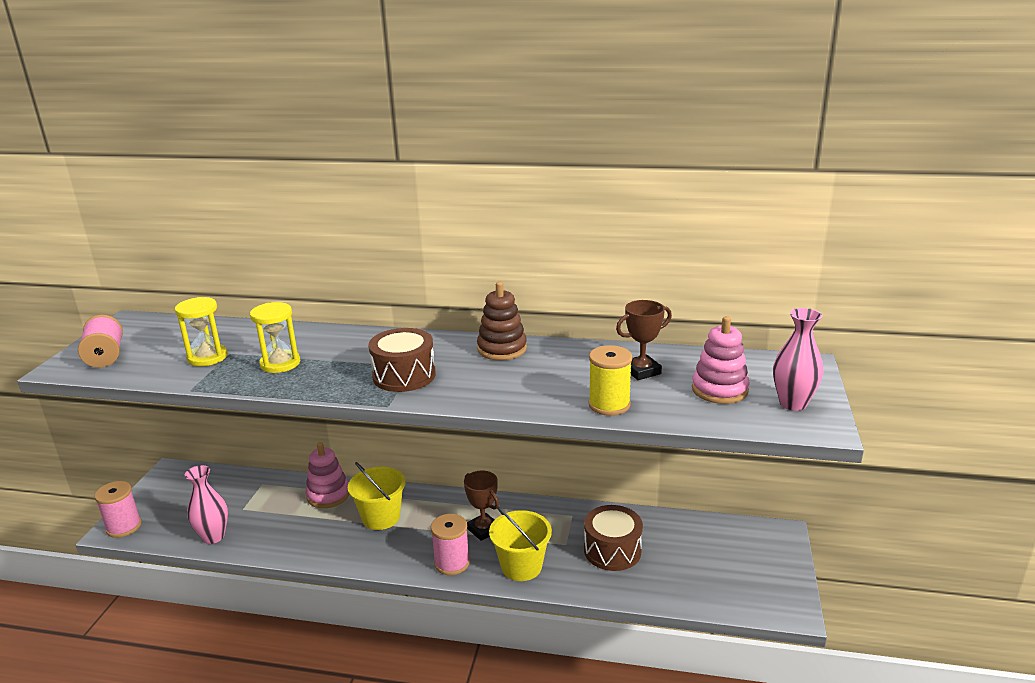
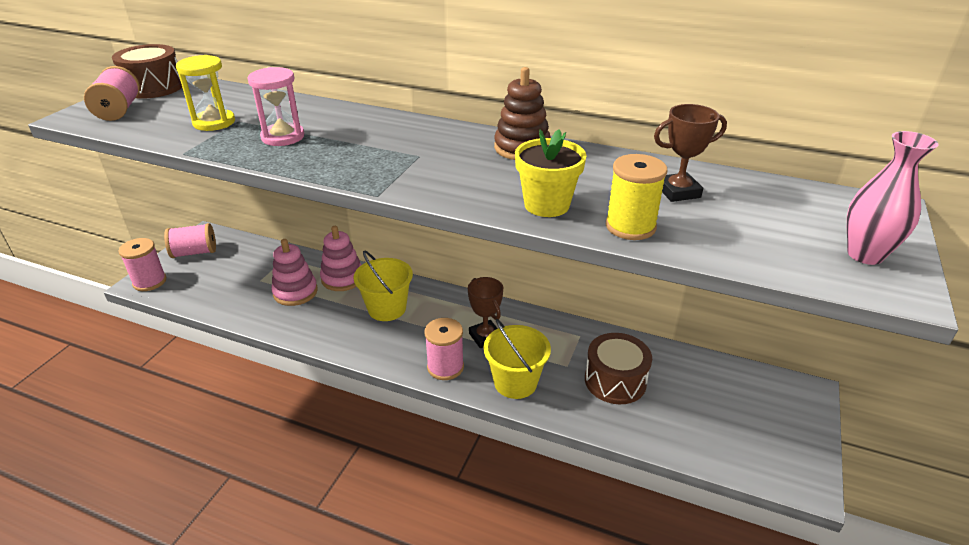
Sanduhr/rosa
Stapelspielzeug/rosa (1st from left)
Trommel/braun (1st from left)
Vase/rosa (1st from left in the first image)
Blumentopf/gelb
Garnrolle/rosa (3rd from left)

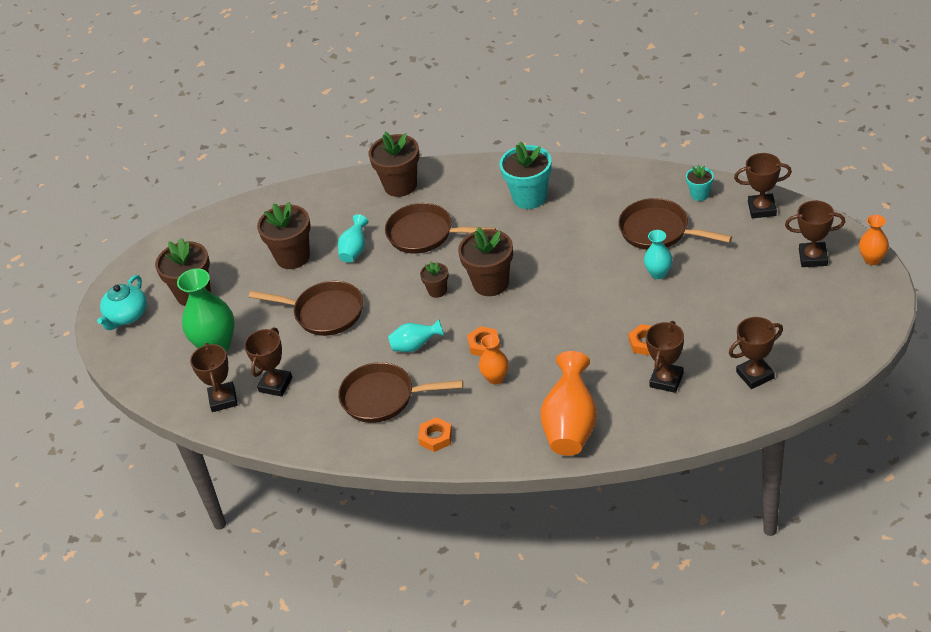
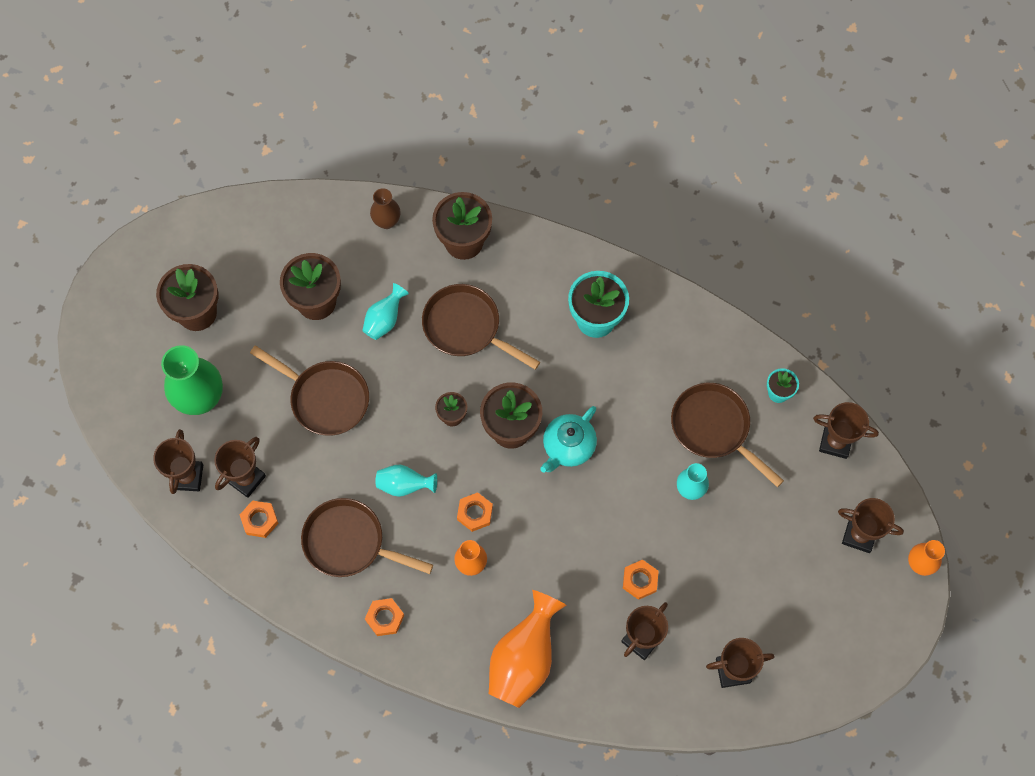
Teekanne/türkis
Vase/braun
Sechskantmutter/orange (1st from left)

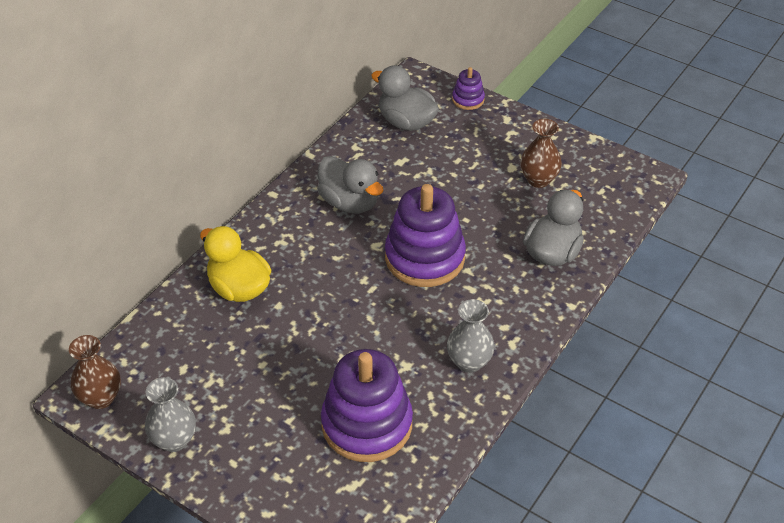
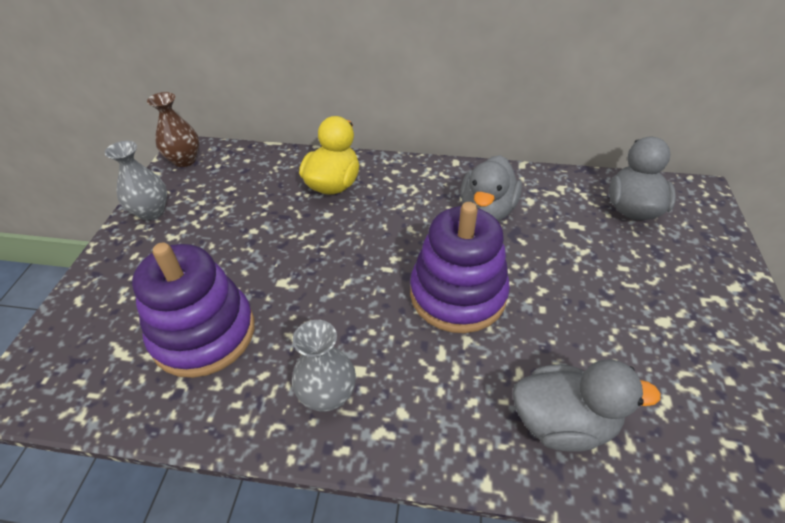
Stapelspielzeug/lila (3rd from left in the first image)
Vase/braun (2nd from left in the first image)

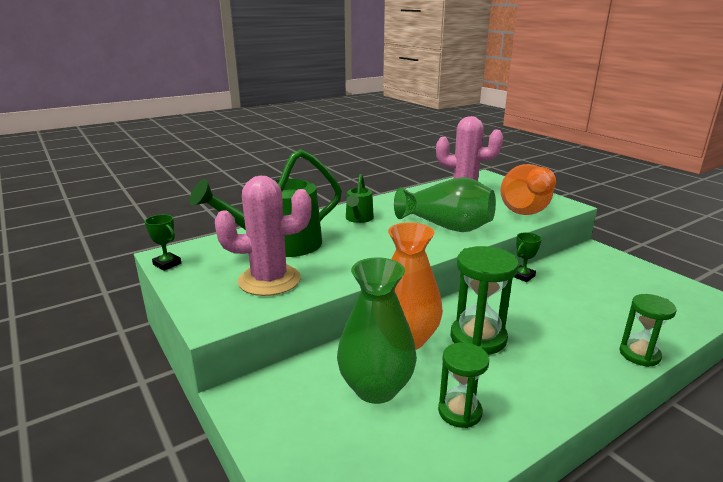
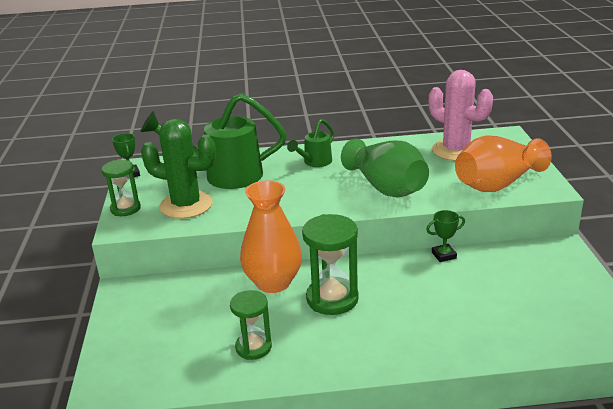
Kaktus/grün
Vase/grün (1st from left in the first image)
Sanduhr/grün (1st from left)

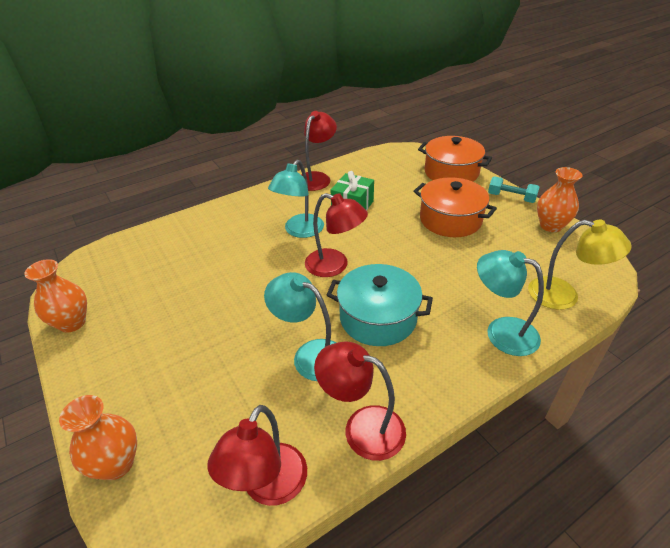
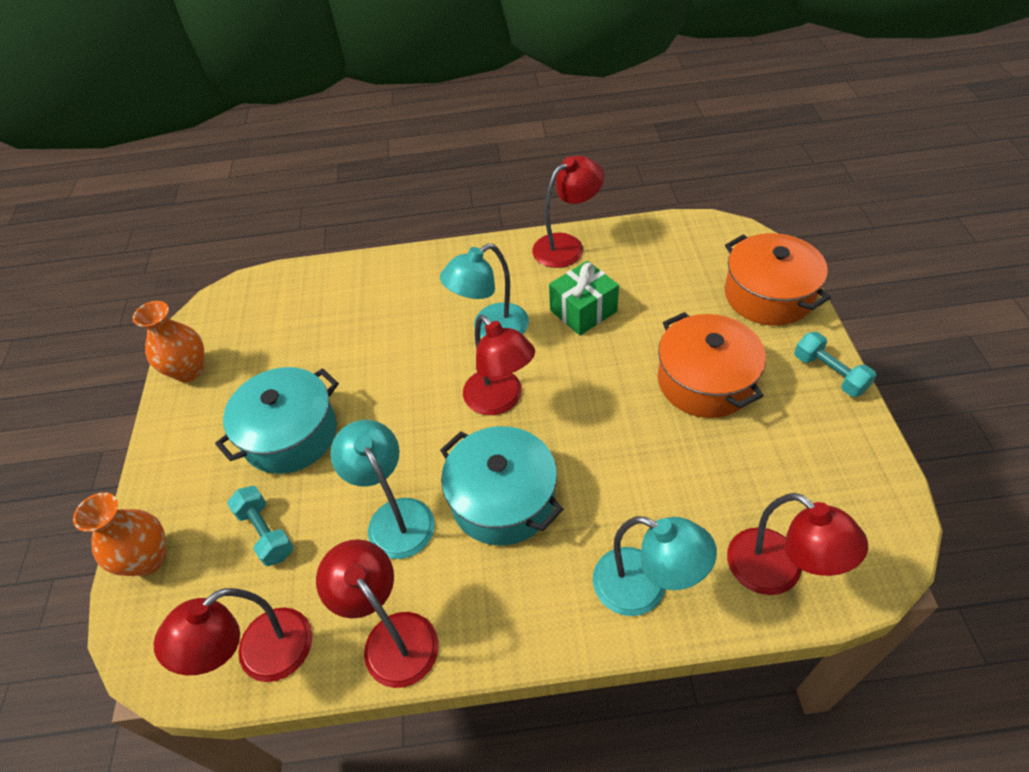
Vase/orange (3rd from left in the first image)
Lampe/rot (5th from left)
Lampe/türkis (3rd from left)
Kochtopf/türkis (1st from left)
Hantel/türkis (1st from left)

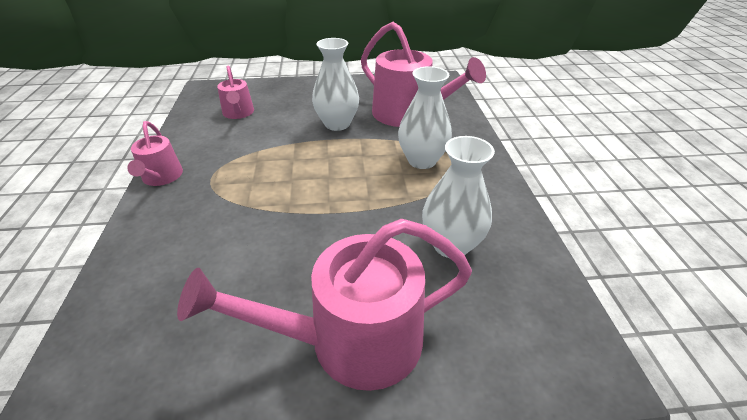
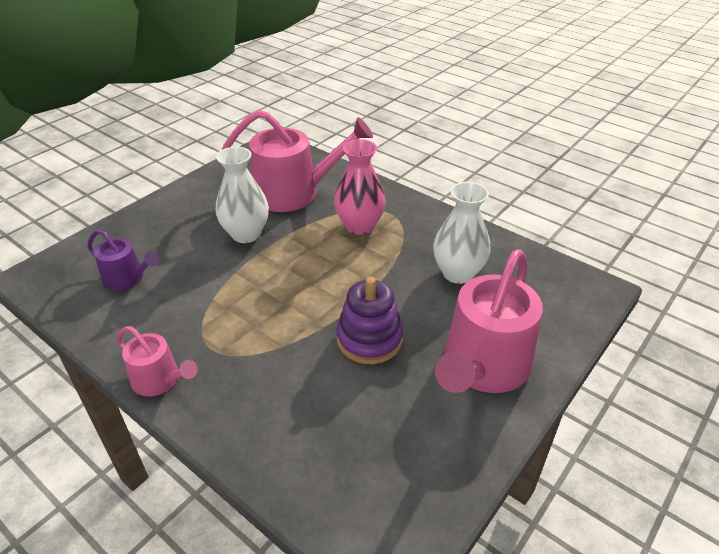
Gießkanne/lila
Vase/rosa
Stapelspielzeug/lila

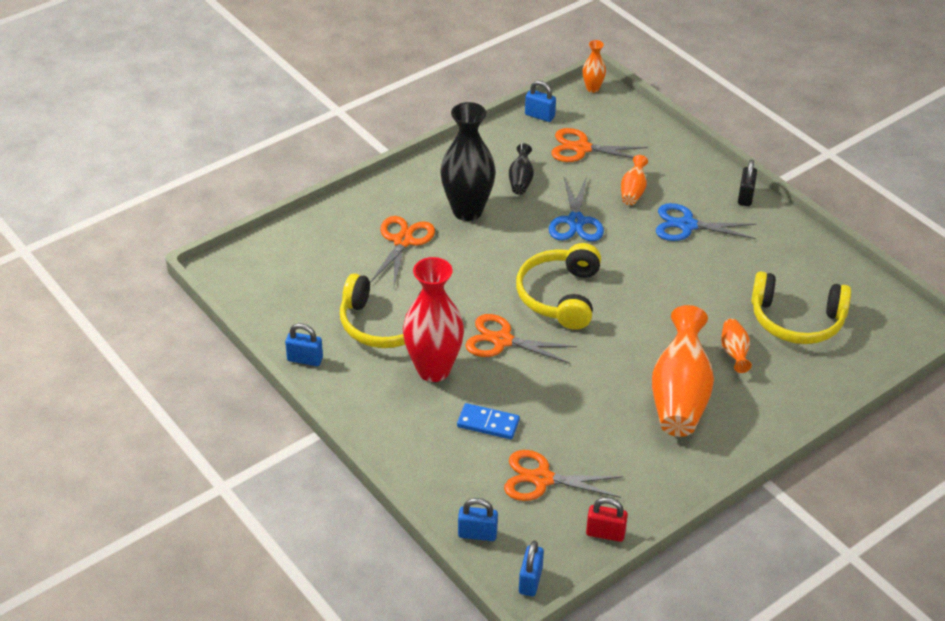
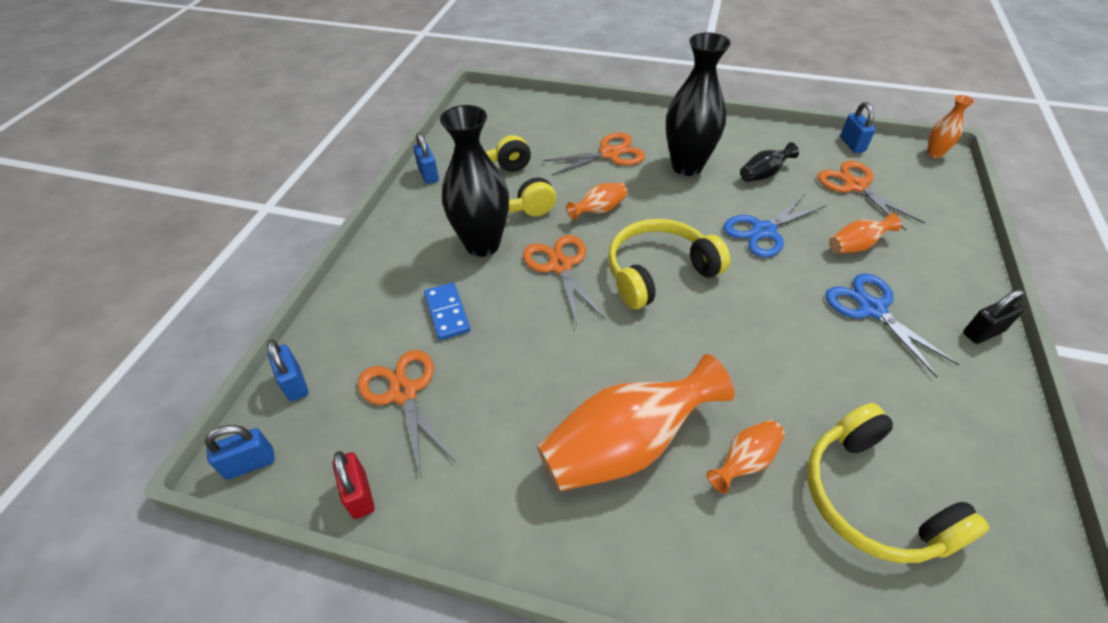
Vase/schwarz (1st from left)
Vase/orange (1st from left)

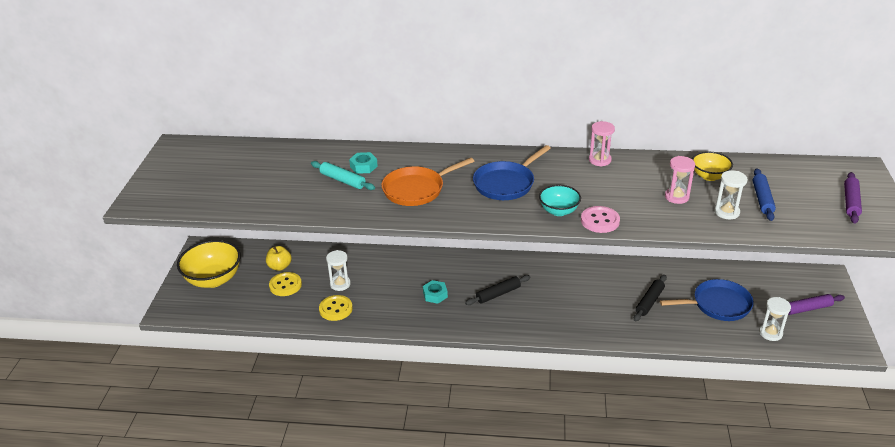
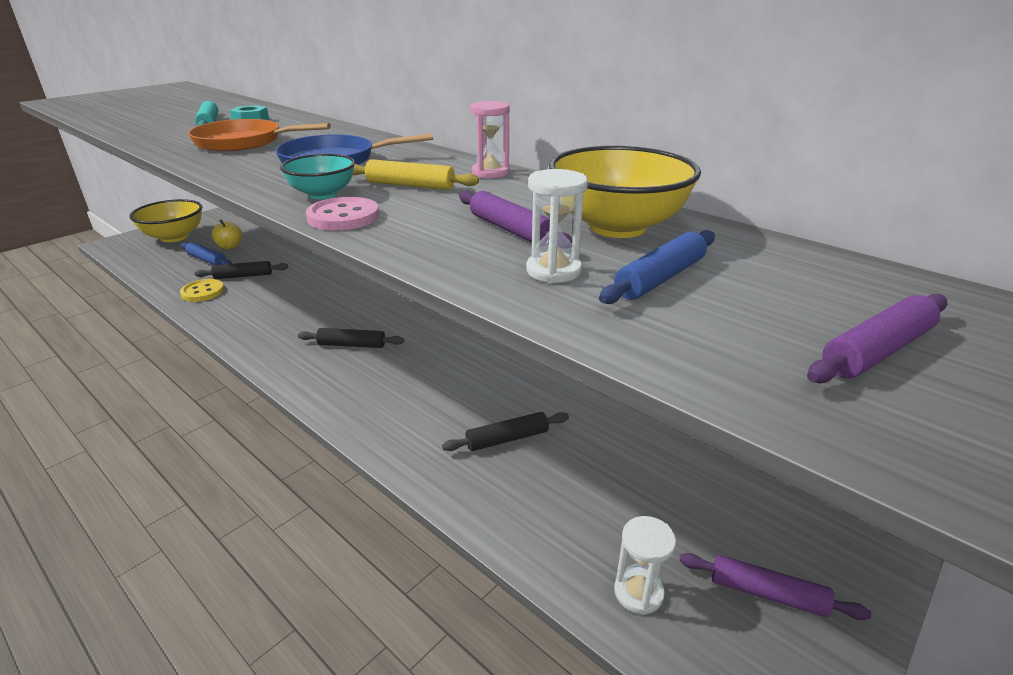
Schüssel/gelb (2nd from left)
Nudelholz/lila (1st from left)
Nudelholz/schwarz (1st from left)
Nudelholz/blau (1st from left)
Pfanne/blau (2nd from left in the first image)
Sechskantmutter/türkis (2nd from left in the first image)
Nudelholz/gelb

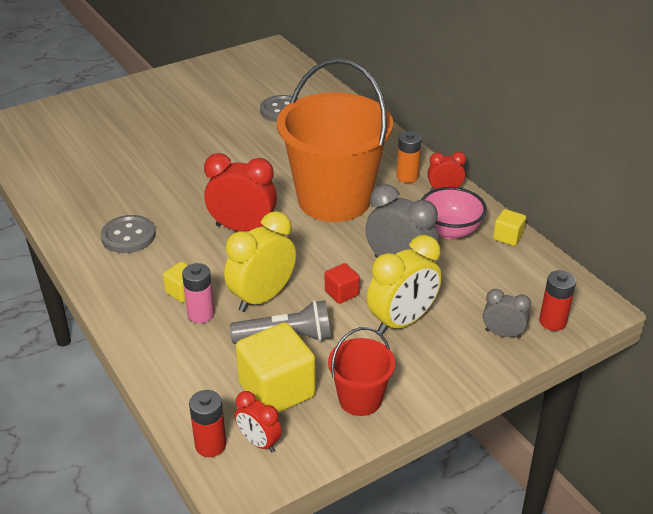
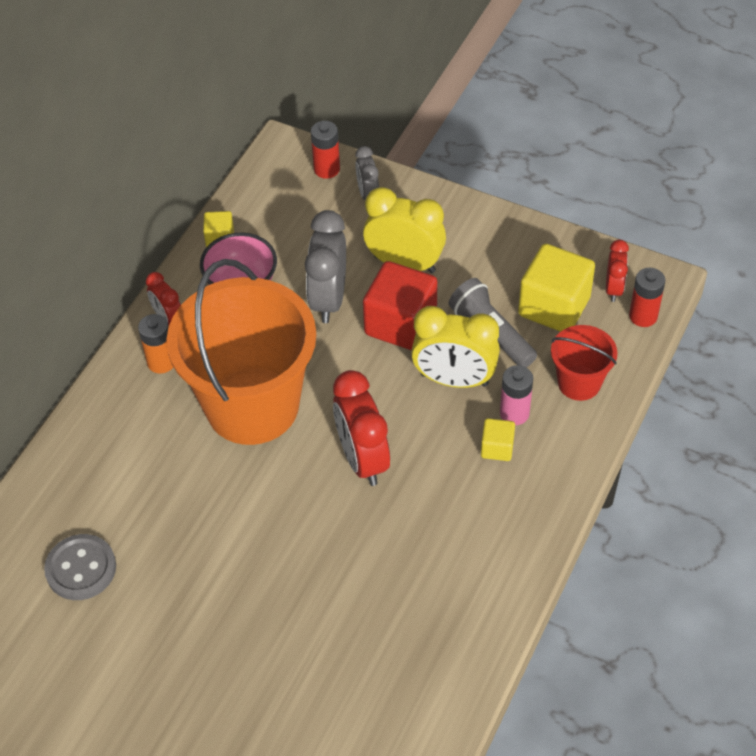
Knopf/grau (1st from left in the first image)
Kubus/rot
Eimer/rot

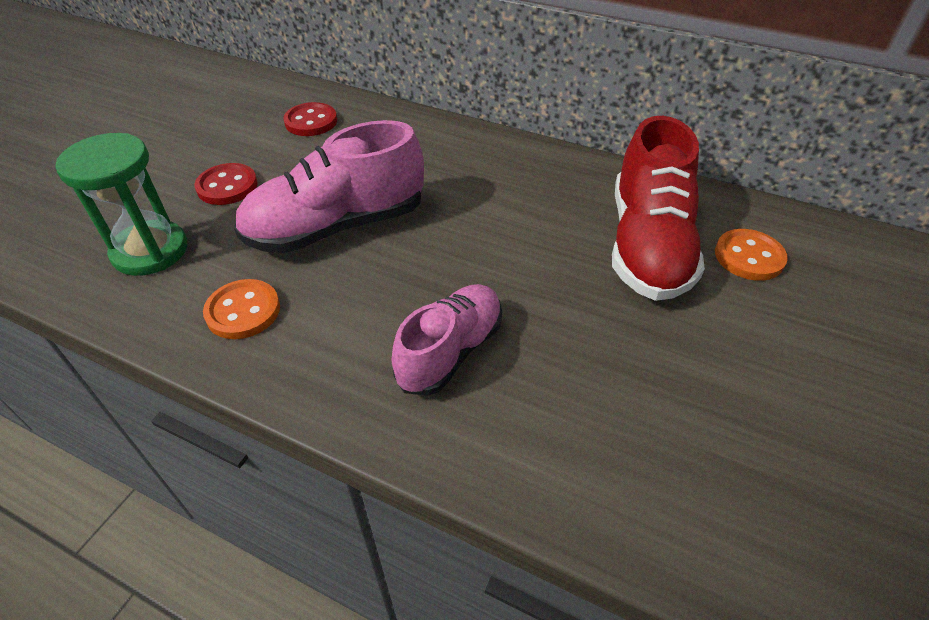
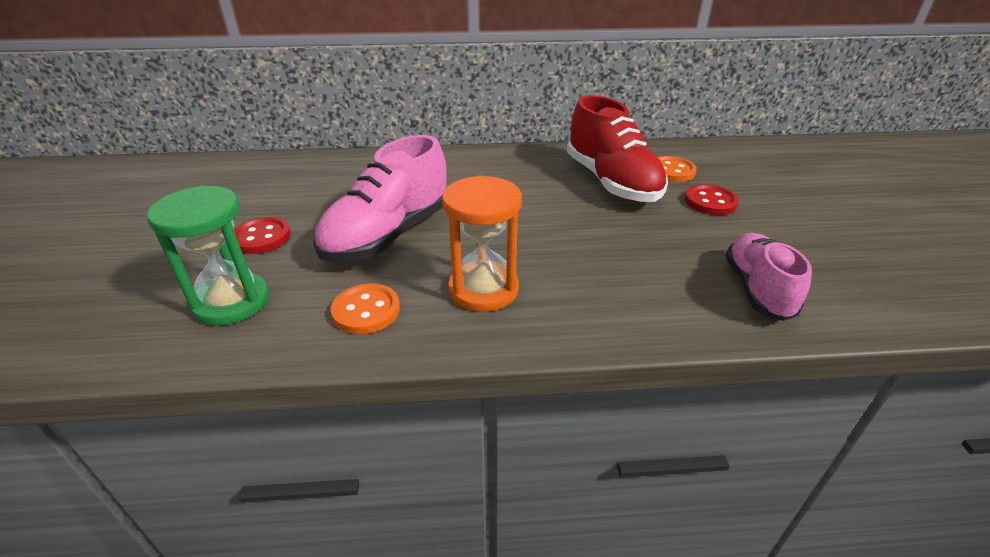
Knopf/rot (2nd from left)
Schuh/rosa (2nd from left)
Sanduhr/orange

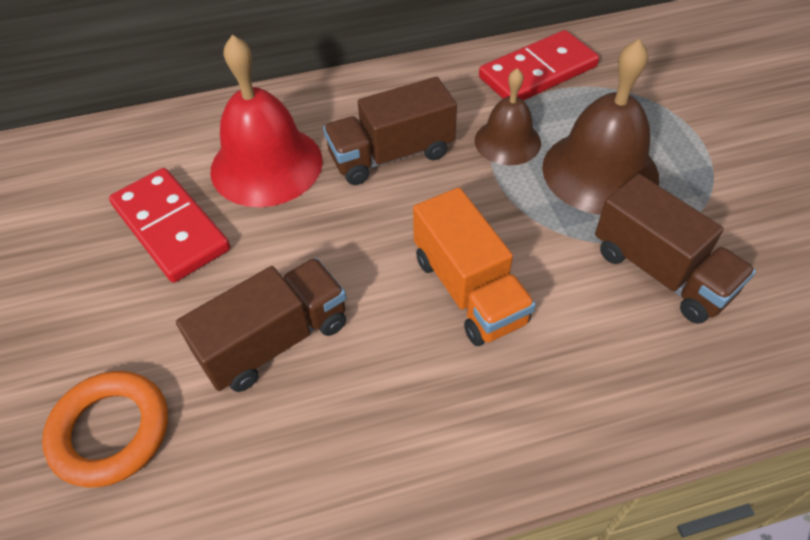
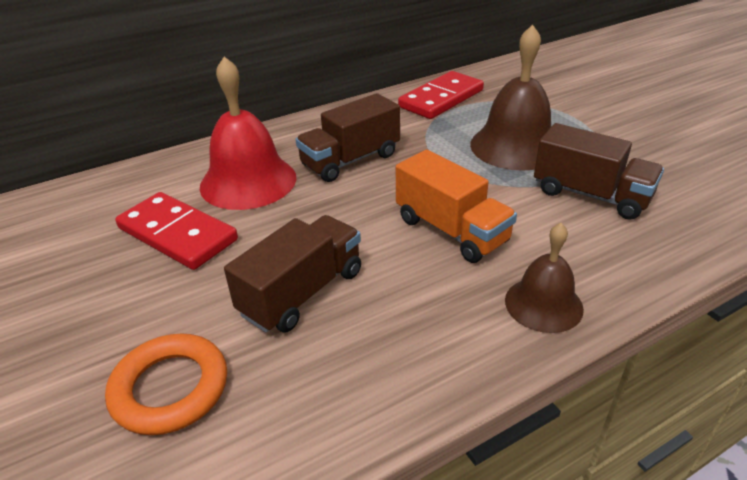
Glocke/braun (2nd from left)

